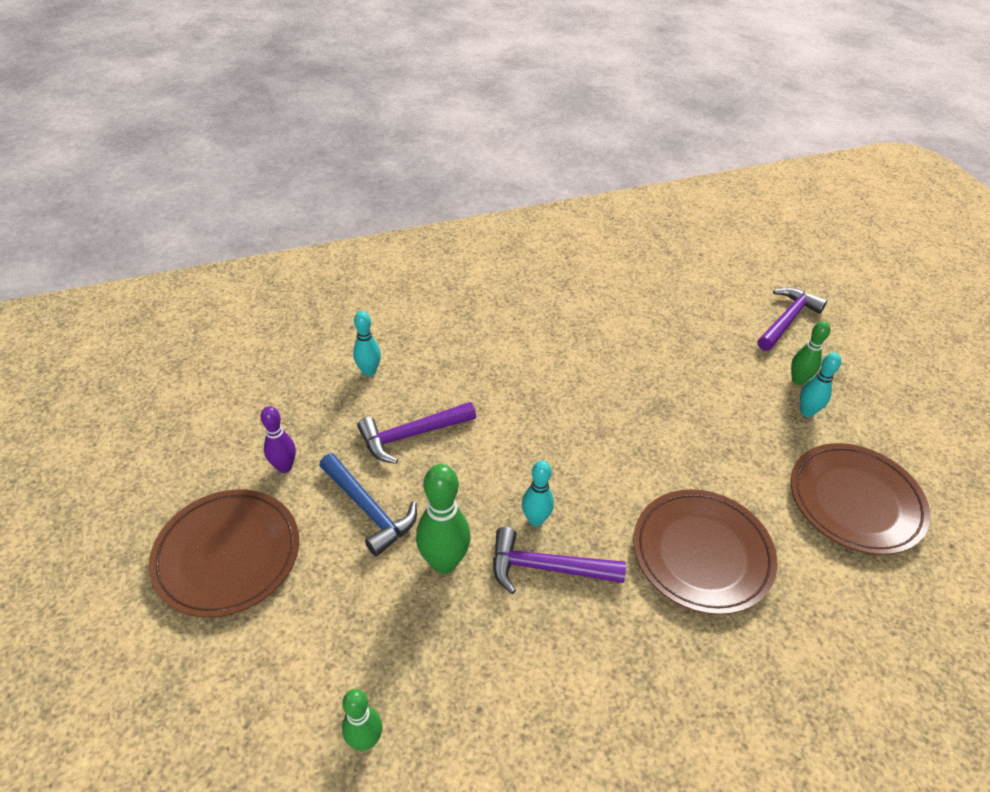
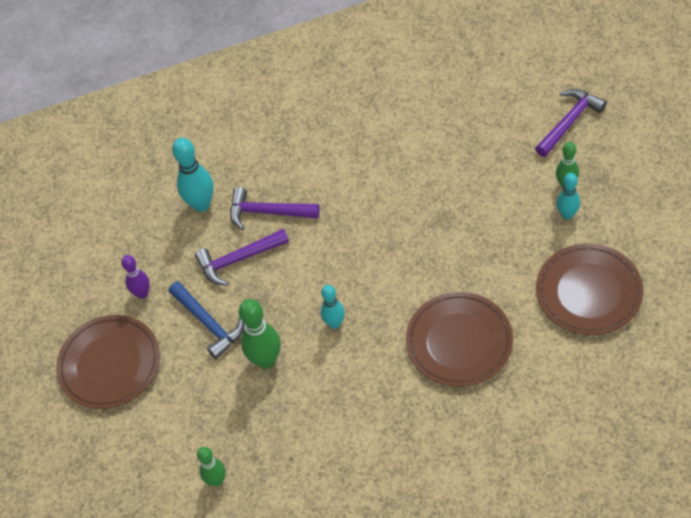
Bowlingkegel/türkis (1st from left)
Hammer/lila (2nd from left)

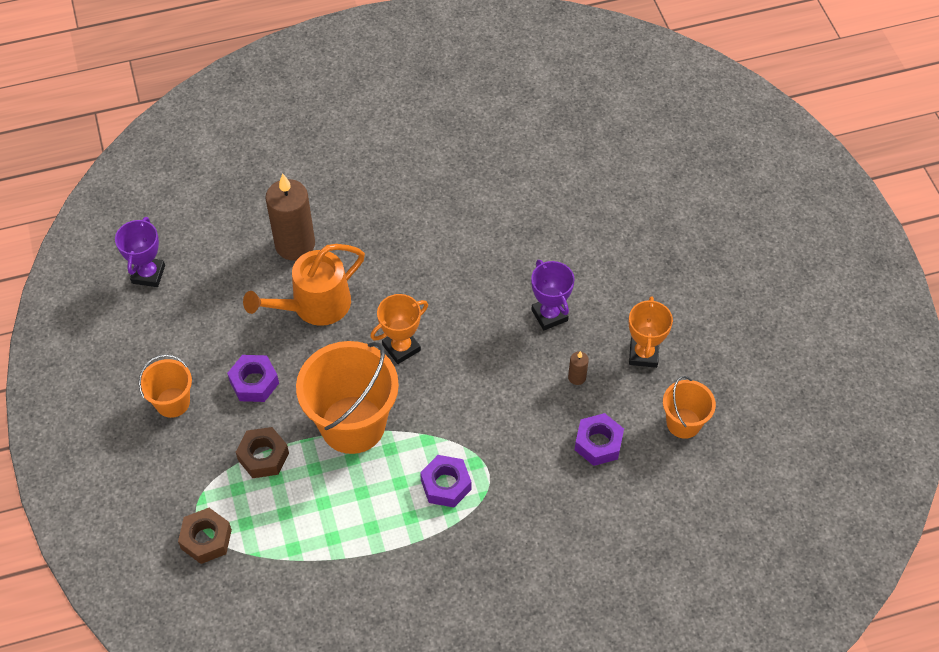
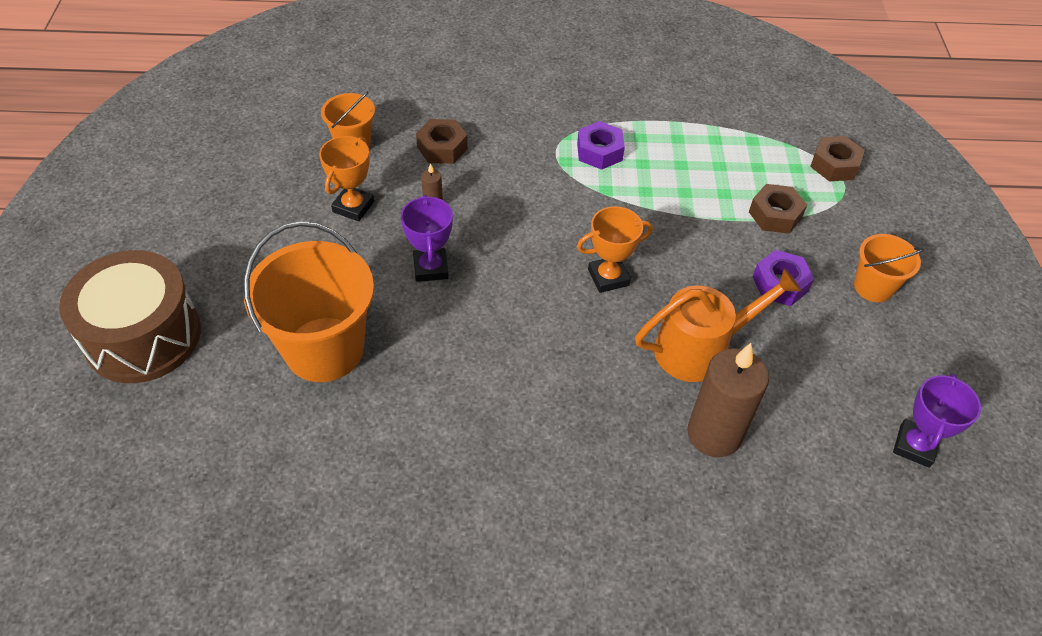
Eimer/orange (1st from left)
Sechskantmutter/braun (1st from left)
Trommel/braun

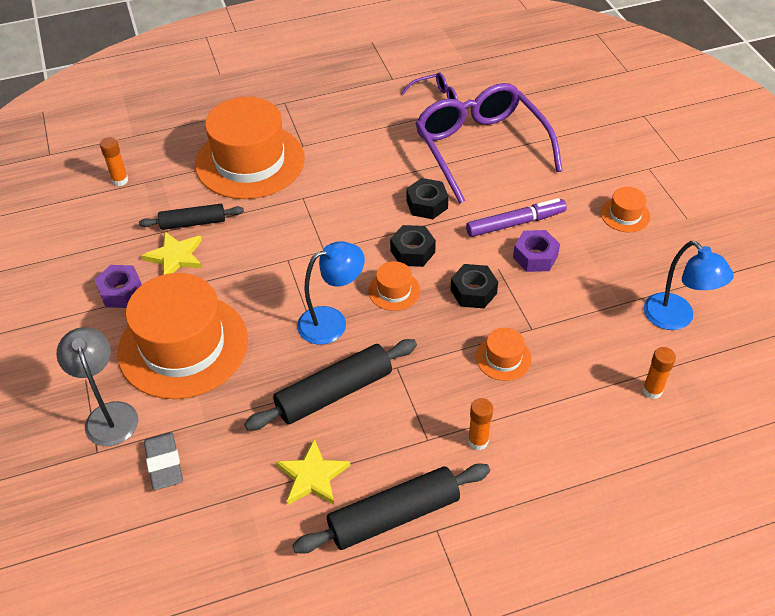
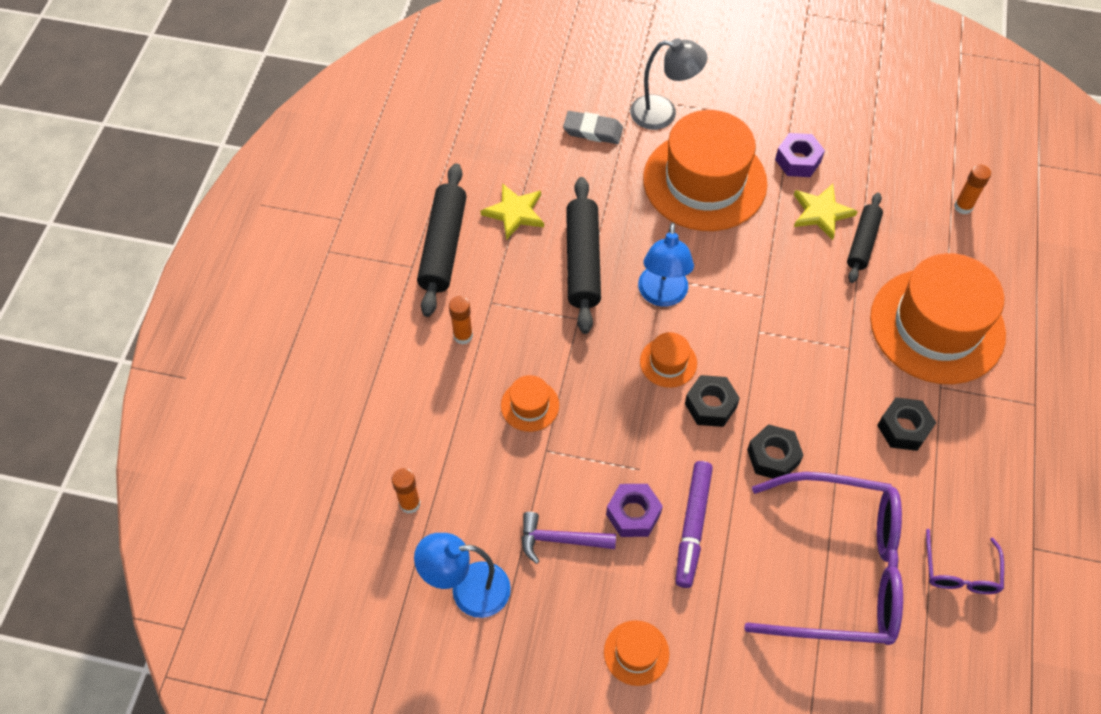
Sechskantmutter/schwarz (3rd from left)
Hammer/lila

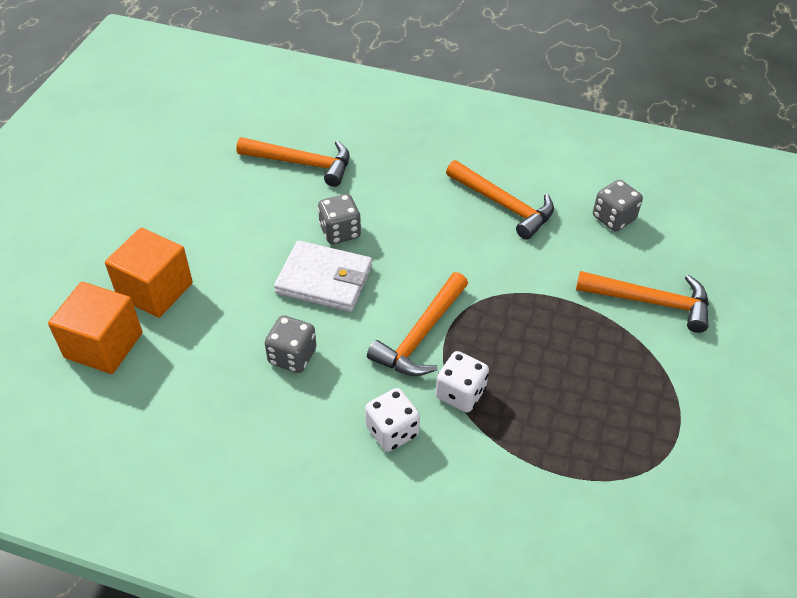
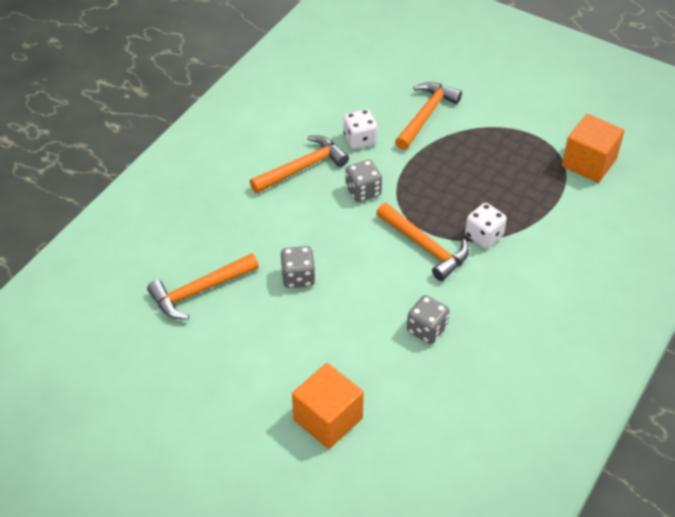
Hammer/orange (1st from left)
Spielwürfel/grau (2nd from left)
Geldbörse/weiß
Kubus/orange (2nd from left)
Spielwürfel/weiß (1st from left)

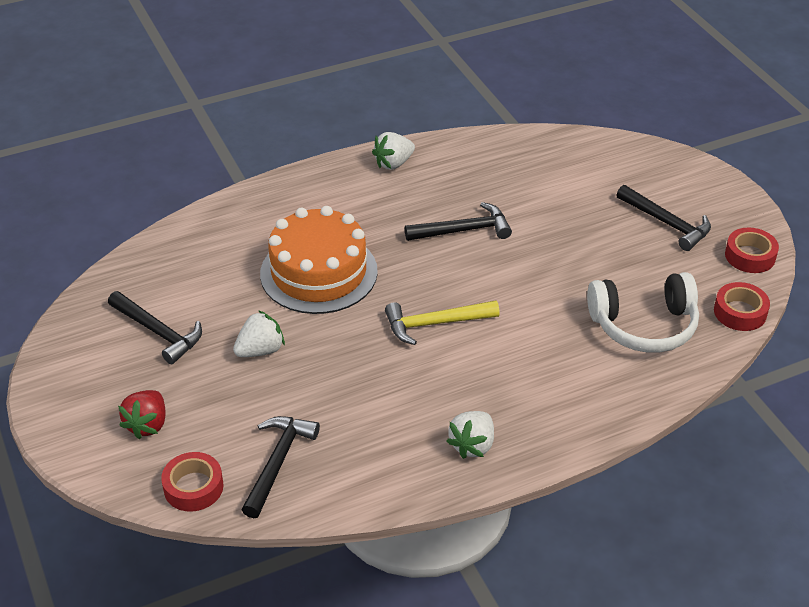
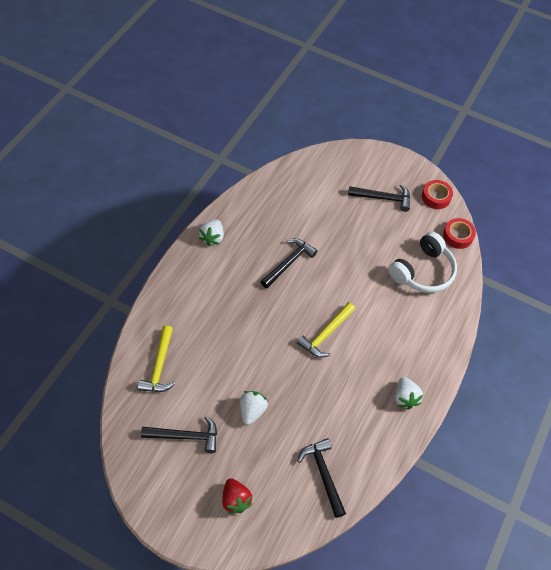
Kuchen/orange
Klebeband/rot (1st from left in the first image)
Hammer/gelb (1st from left)

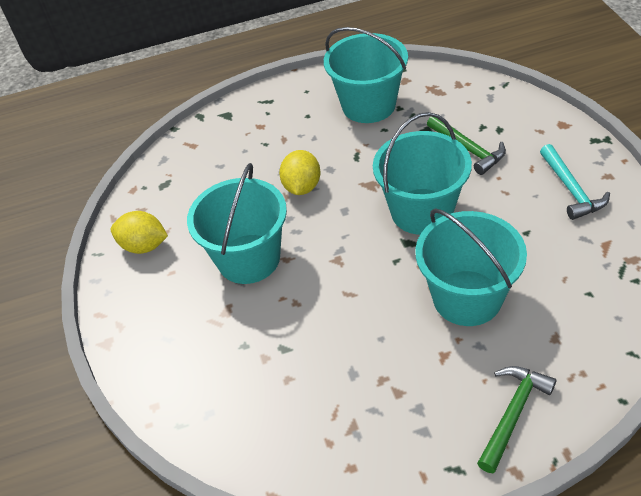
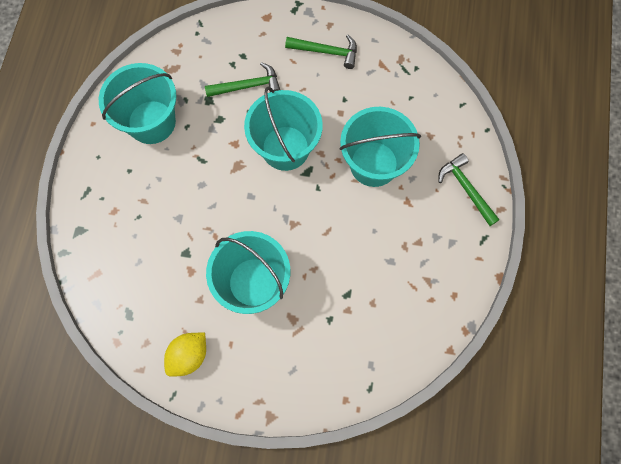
Hammer/grün (2nd from left)
Zitrone/gelb (2nd from left in the first image)

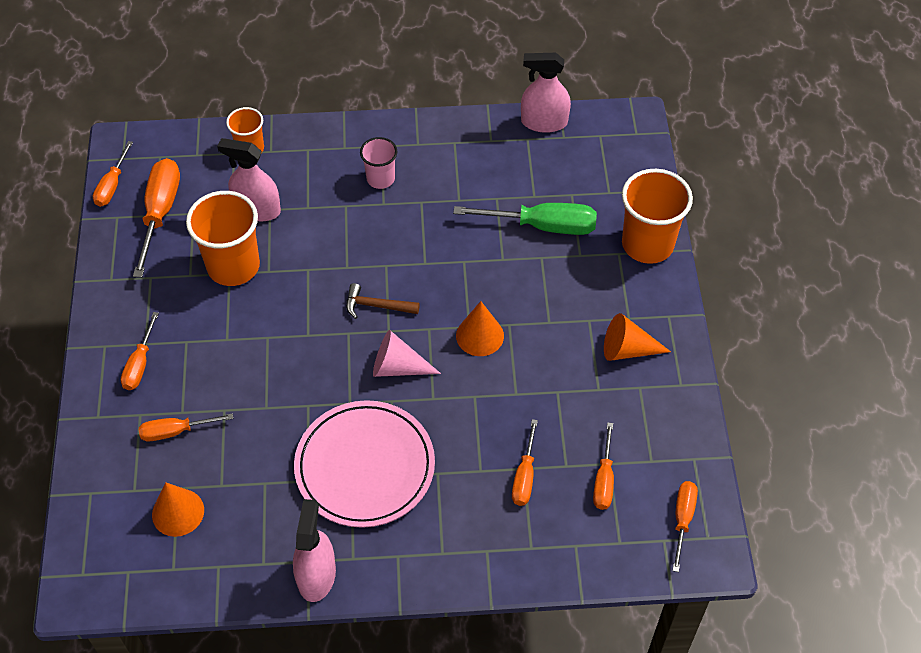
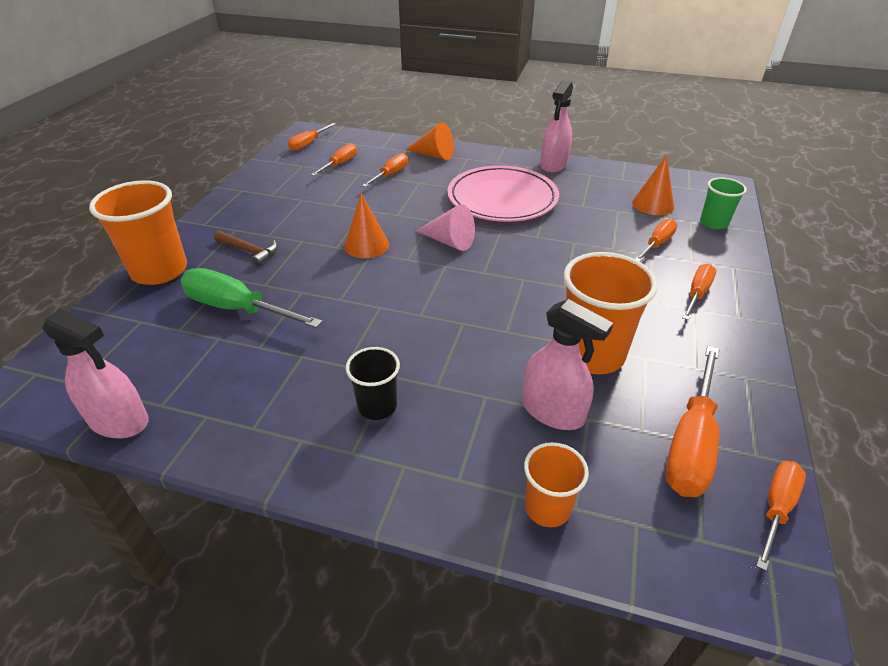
Becher/schwarz
Hammer/braun
Kegel/orange (2nd from left)
Schraubenzieher/orange (4th from left)
Becher/grün

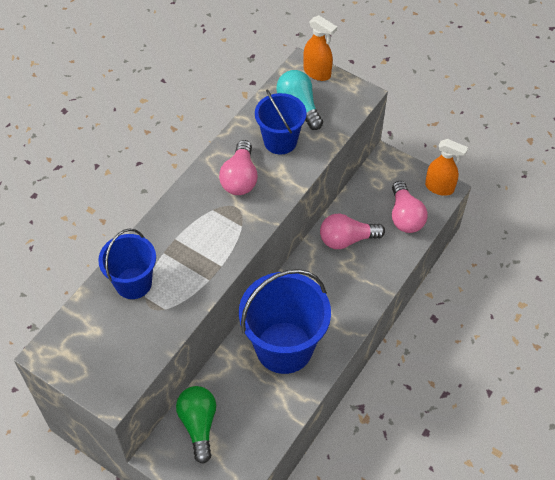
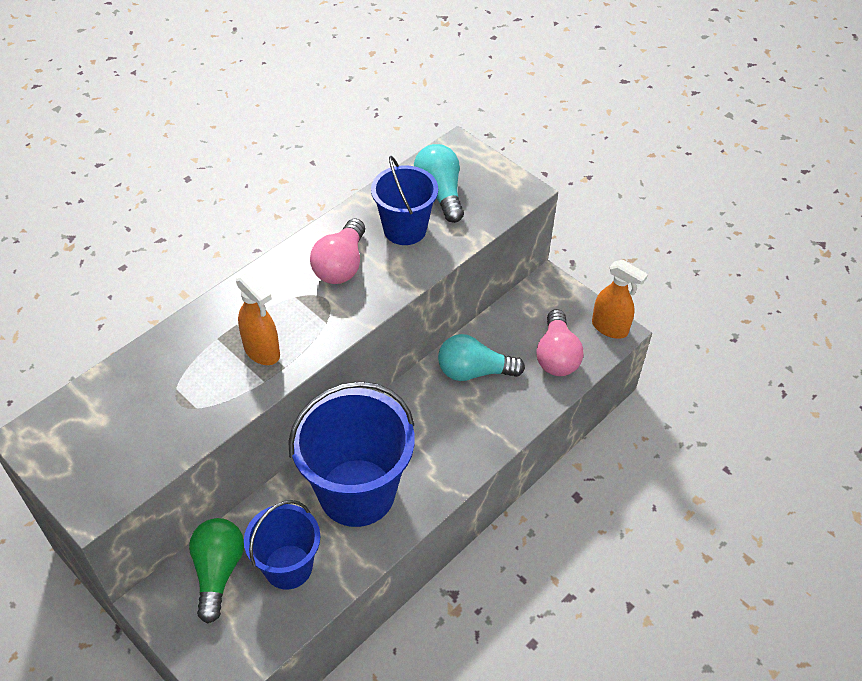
Sprühflasche/orange (1st from left)
Glühbirne/türkis (2nd from left)
Eimer/blau (1st from left)

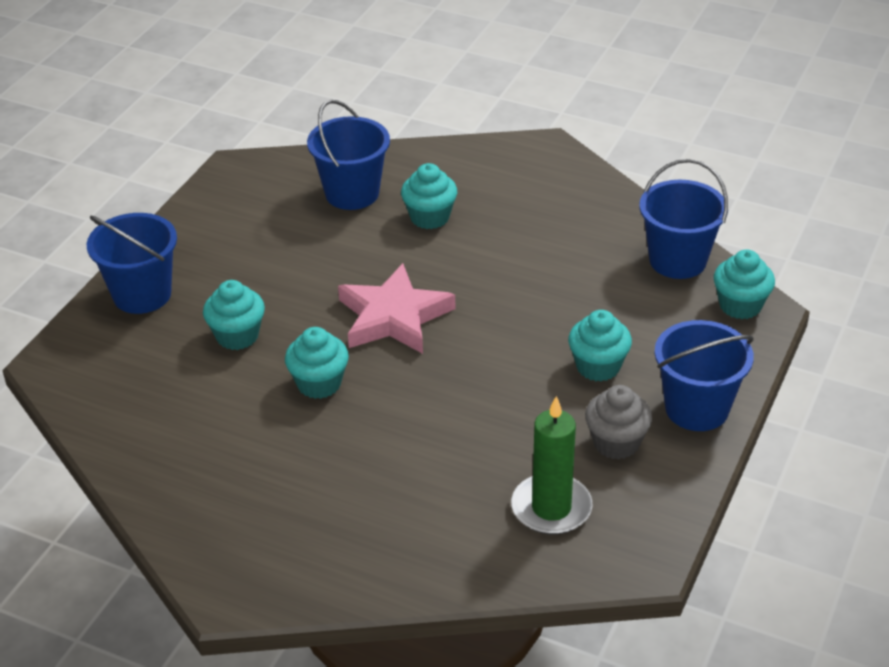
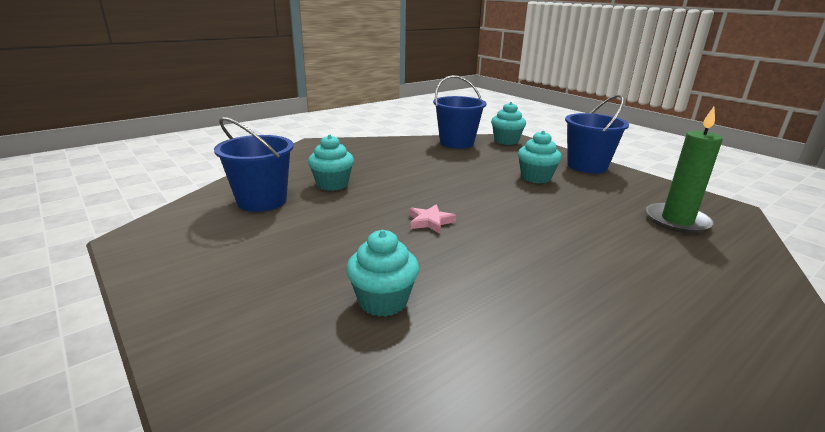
Eimer/blau (1st from left in the first image)
Stern/rosa
Muffin/türkis (2nd from left in the first image)
Muffin/grau

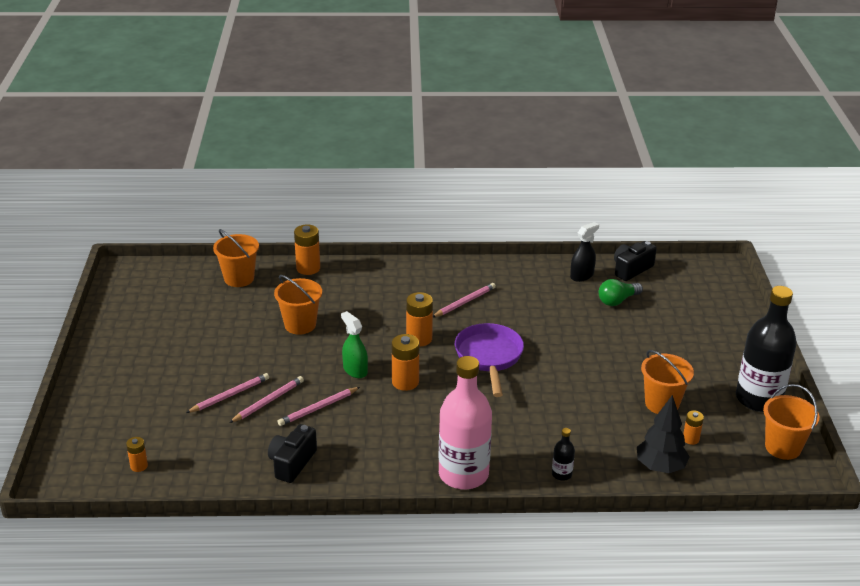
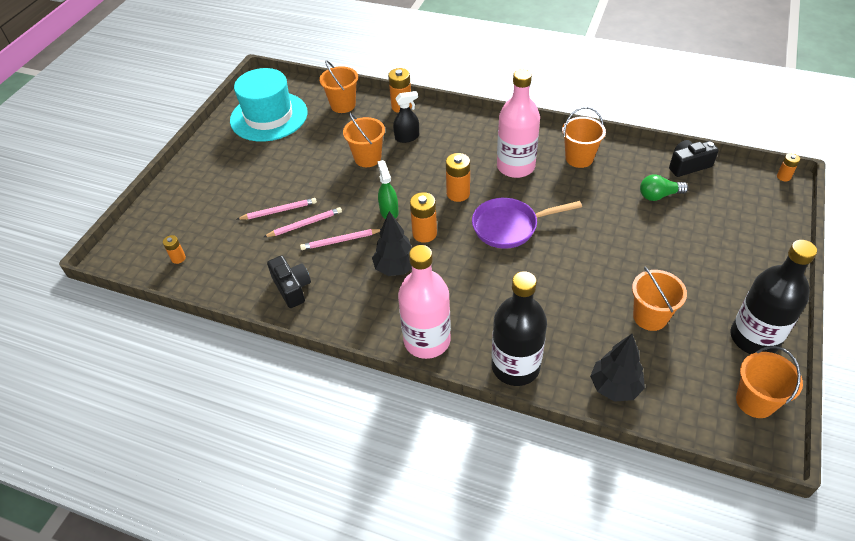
Sprühflasche/schwarz
Flasche/rosa (2nd from left)
Pfanne/lila
Batterie/orange (5th from left)
Kamera/schwarz (1st from left)
Flasche/schwarz (1st from left)
Hut/türkis
Eimer/orange (3rd from left)
Baum/schwarz (1st from left)

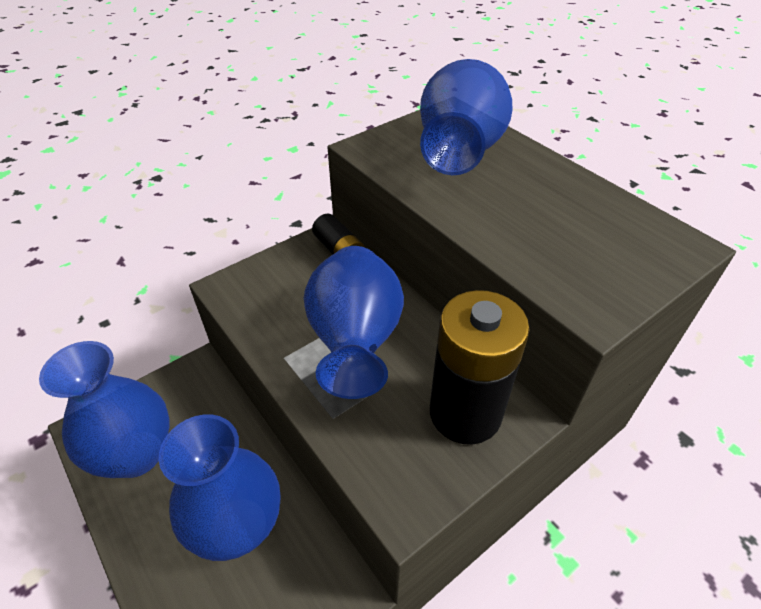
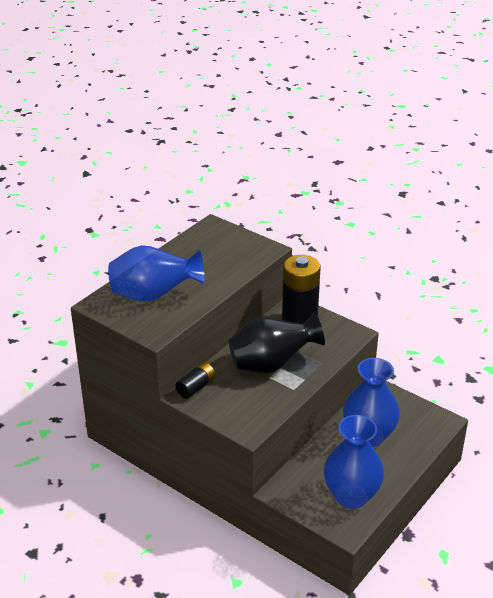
Vase/schwarz

